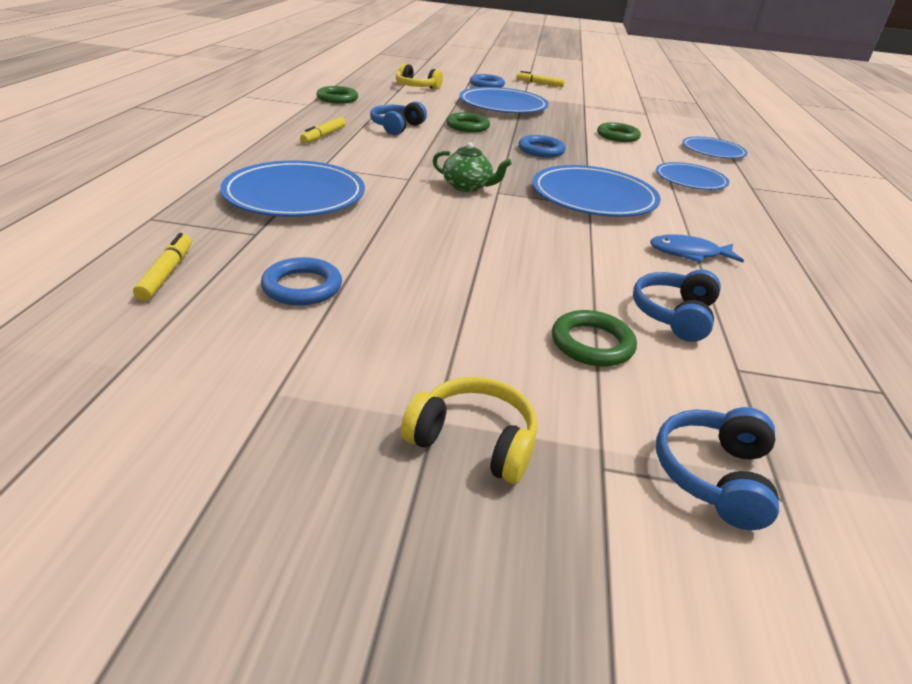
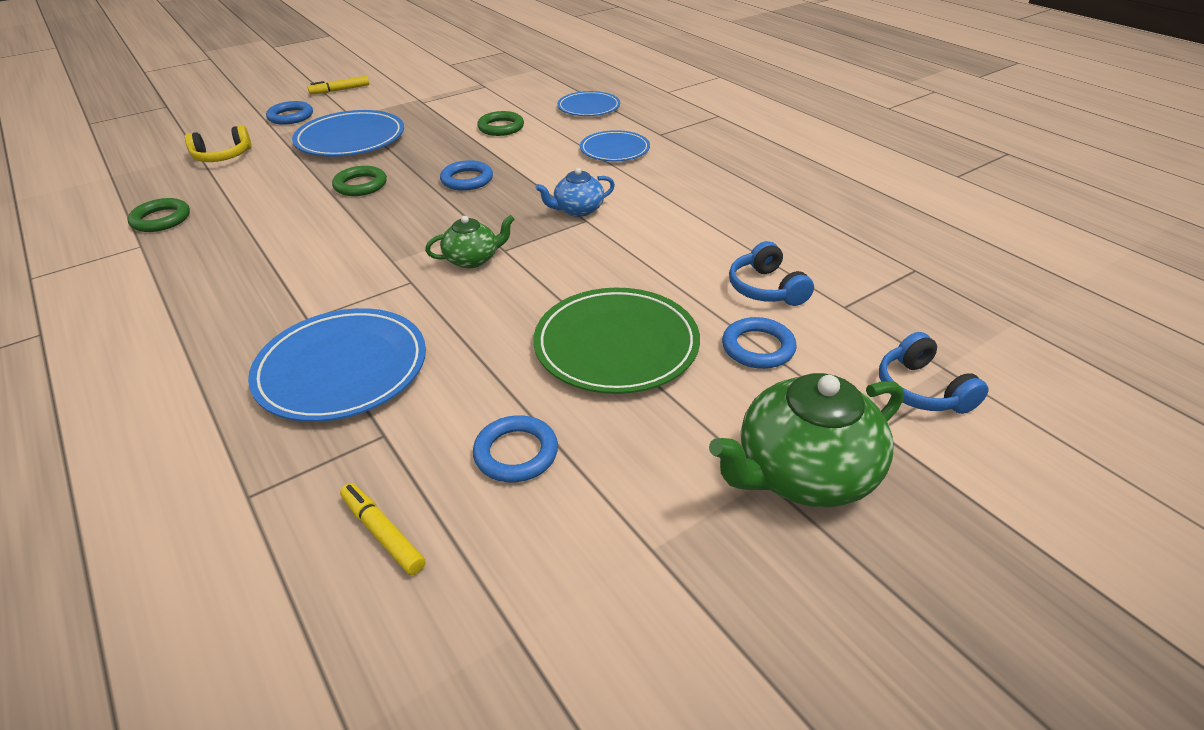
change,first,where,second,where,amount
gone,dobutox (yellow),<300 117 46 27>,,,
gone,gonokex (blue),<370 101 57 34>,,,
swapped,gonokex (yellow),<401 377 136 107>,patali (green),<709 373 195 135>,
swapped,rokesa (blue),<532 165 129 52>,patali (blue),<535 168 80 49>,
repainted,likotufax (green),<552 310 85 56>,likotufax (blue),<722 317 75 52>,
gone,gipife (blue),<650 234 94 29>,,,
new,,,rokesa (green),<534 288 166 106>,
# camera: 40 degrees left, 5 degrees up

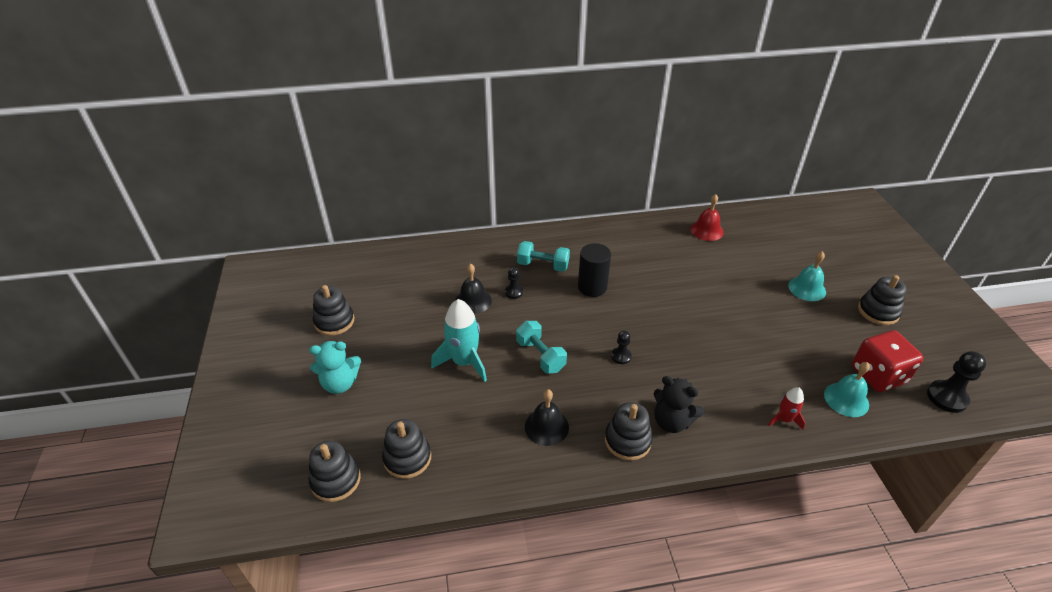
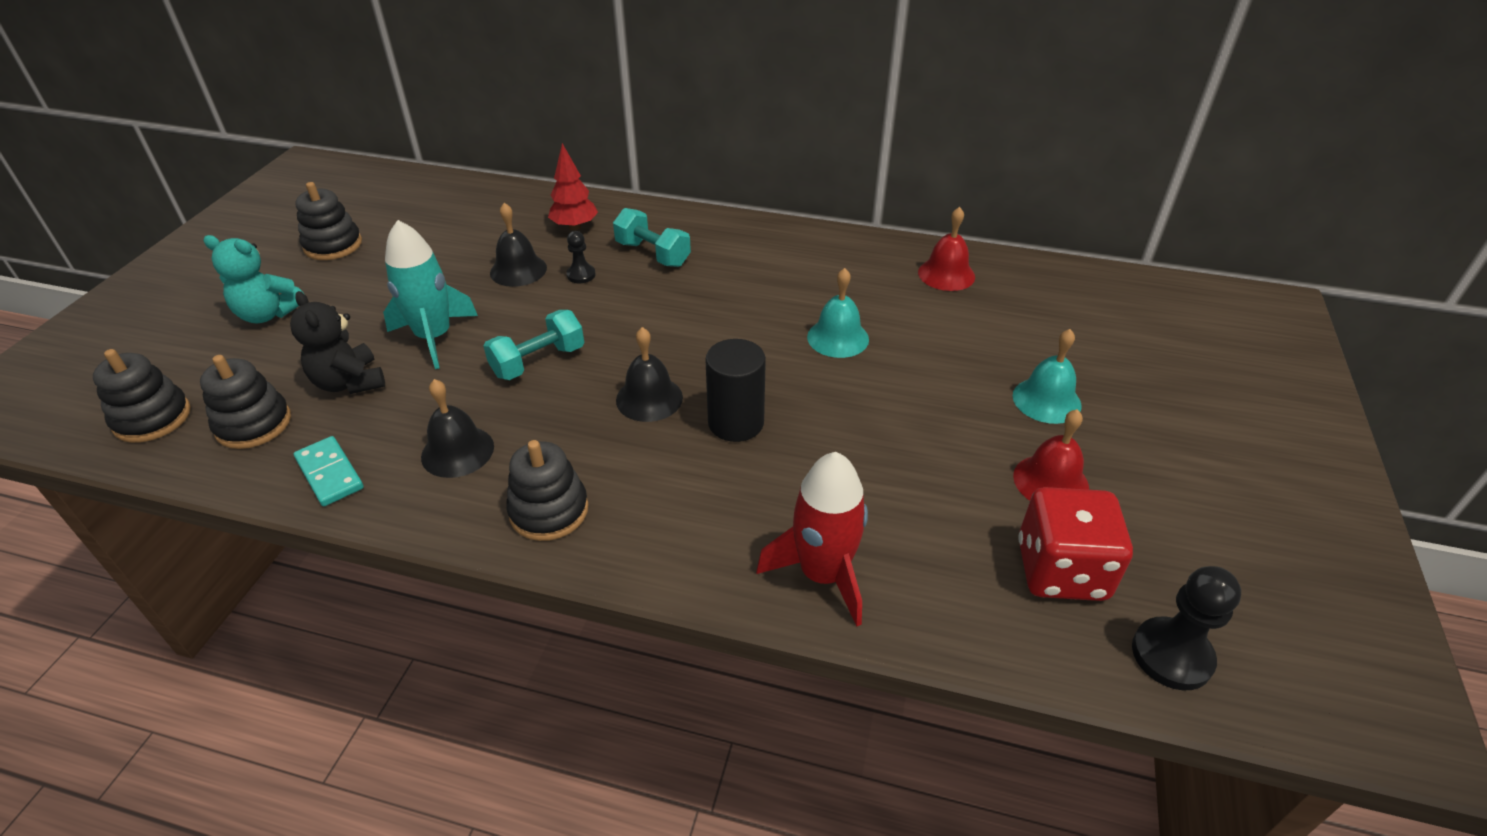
change,first,where,second,where,amount
rotated,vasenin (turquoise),<516 321 51 53>,,<484 310 100 70>,60 degrees clockwise
shifted,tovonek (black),<578 243 33 54>,,<705 339 61 103>,
swapped,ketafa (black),<611 330 21 34>,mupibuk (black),<616 327 67 95>,
shifted,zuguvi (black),<654 376 50 57>,,<290 291 95 103>,
scaled,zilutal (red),<768 387 37 43>,,<756 452 112 174>,x1.85
shifted,mupibuk (turquoise),<824 362 46 55>,,<807 268 62 90>,
gone,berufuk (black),<858 275 48 50>,,,
new,,,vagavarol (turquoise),<294 436 70 70>,
new,,,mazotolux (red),<548 143 50 87>,
new,,,mupibuk (red),<1013 409 76 91>,
# camera: 25 degrees right, 0 degrees up

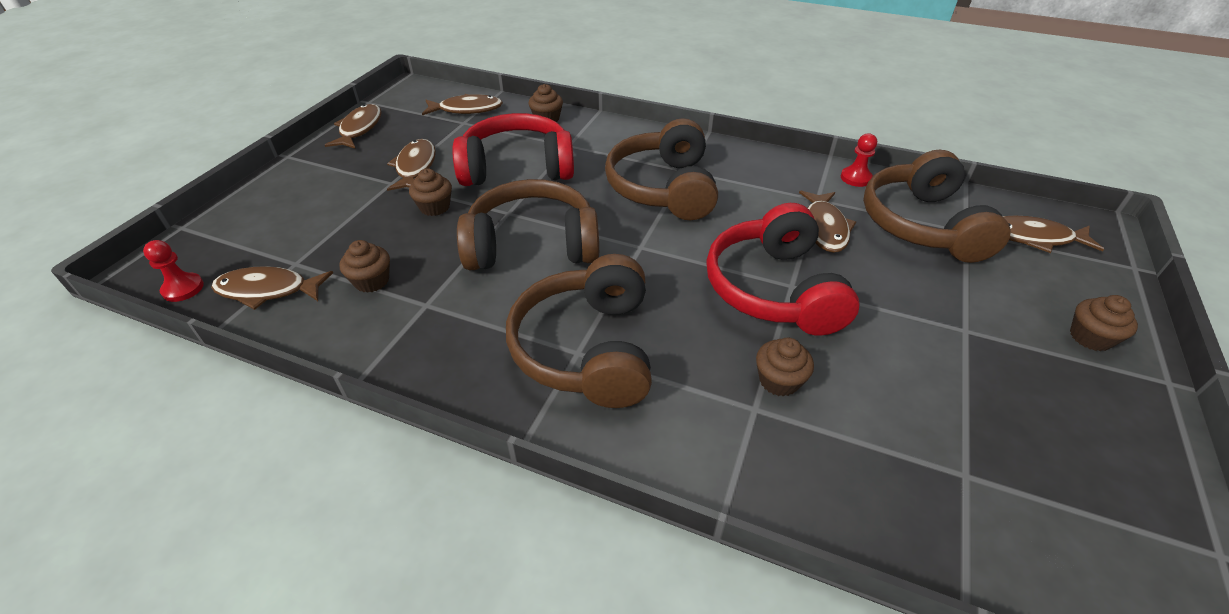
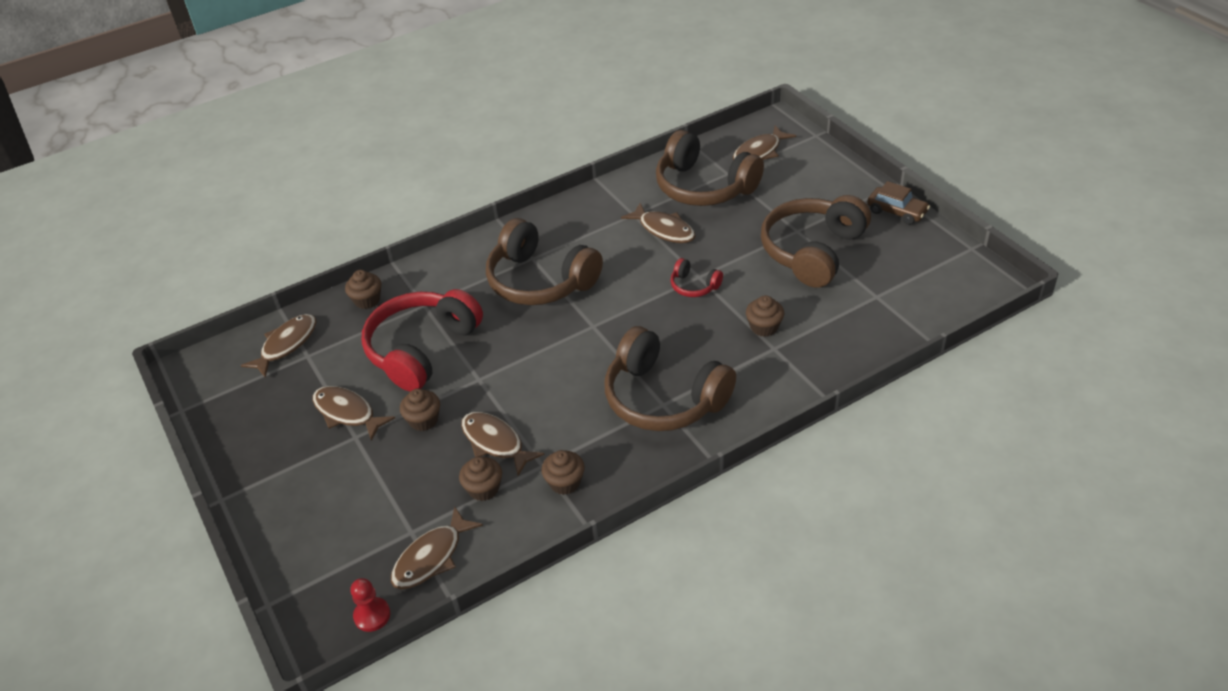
change,first,where,second,where,amount
shifted,gipife (brown),<325 104 57 45>,,<461 412 84 64>,
shifted,gonokex (brown),<457 179 142 91>,,<761 195 110 93>,
scaled,gonokex (red),<706 203 153 133>,,<670 258 53 39>,x0.45
gone,ketafa (red),<841 133 36 54>,,,
shifted,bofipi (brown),<1070 295 68 56>,,<541 450 44 45>,
new,,,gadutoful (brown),<867 181 63 44>,
# camera: 50 degrees left, 0 degrees up

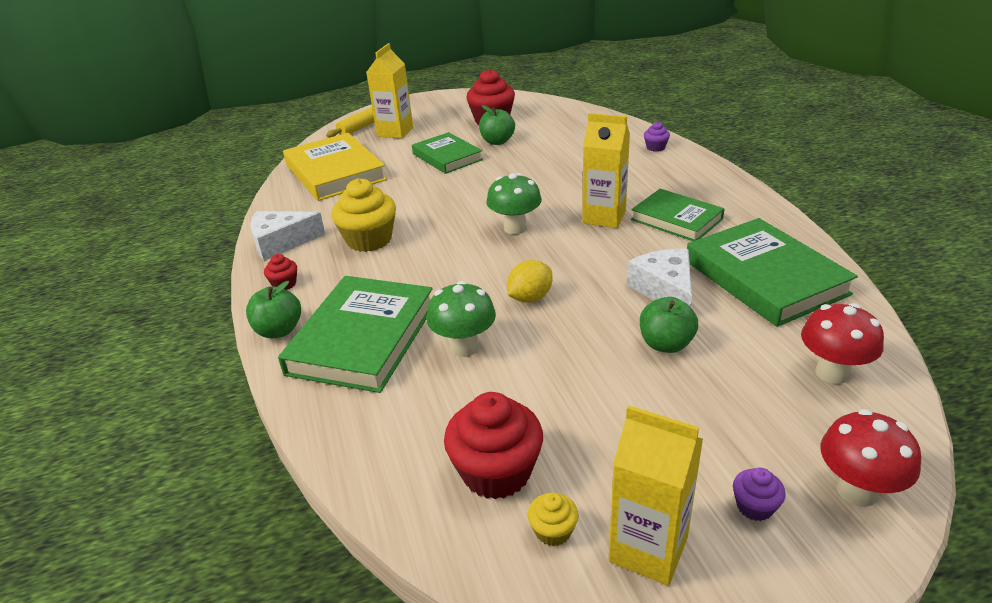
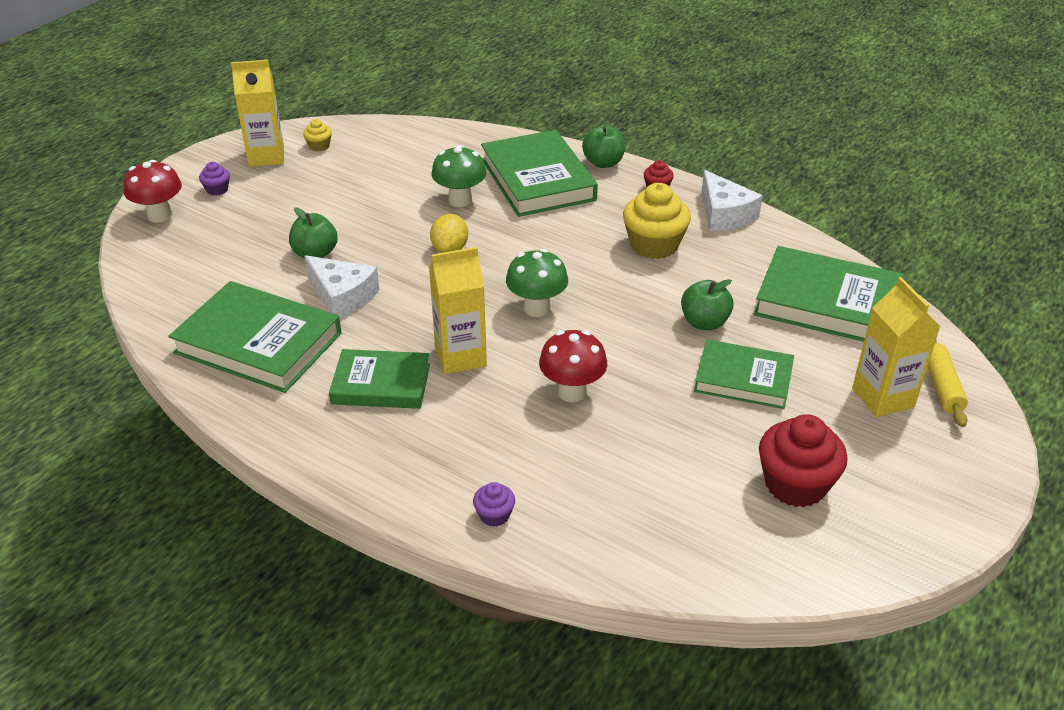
change,first,where,second,where,amount
rotated,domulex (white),<250 211 75 50>,,<702 170 61 61>,120 degrees clockwise
repainted,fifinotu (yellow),<283 133 104 68>,fifinotu (green),<754 246 150 96>,
gone,bofipi (red),<444 392 99 107>,,,
shifted,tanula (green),<479 105 36 40>,,<681 279 53 51>,
shifted,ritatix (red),<801 303 83 81>,,<539 330 68 72>,
# camera: 140 degrees right, 5 degrees up

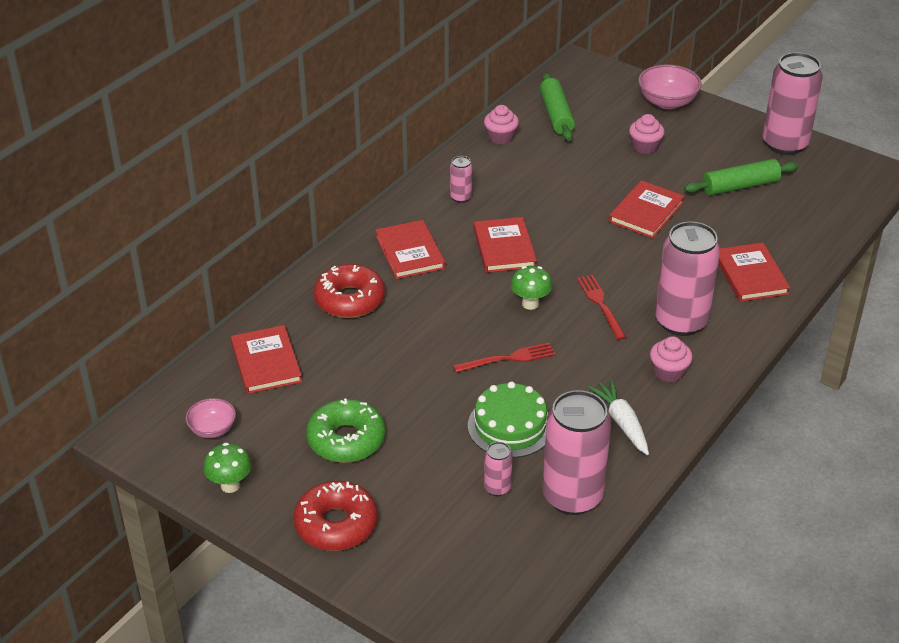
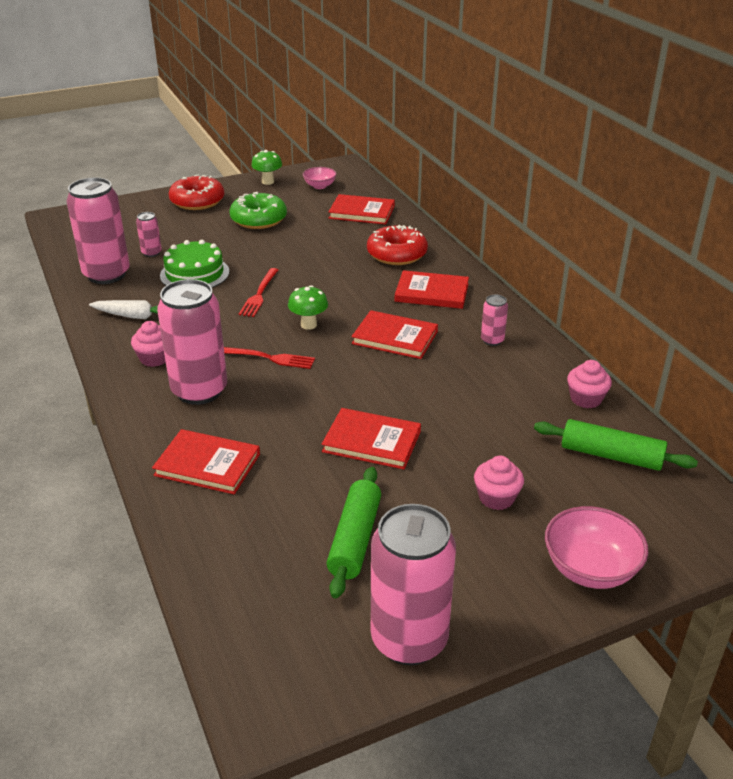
change,first,where,second,where,amount
rotated,fifinotu (red),<609 180 76 58>,,<322 408 99 61>,45 degrees counterclockwise
# camera: 120 degrees right, 5 degrees down

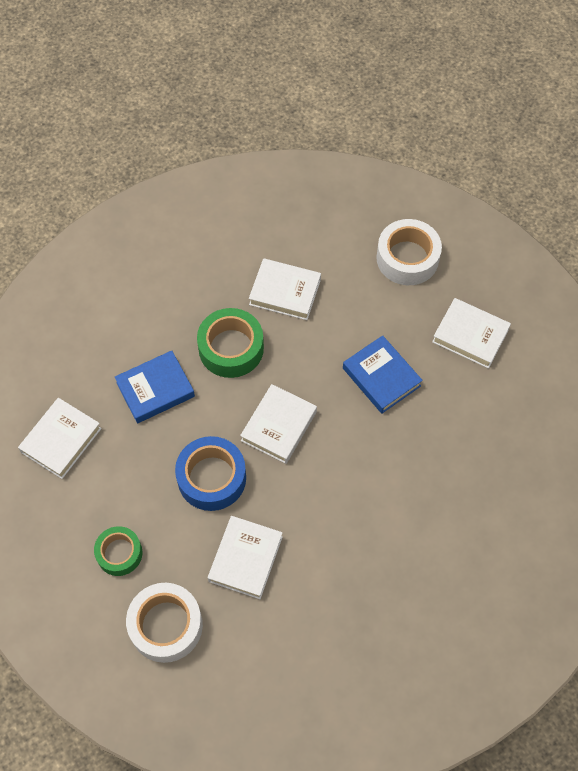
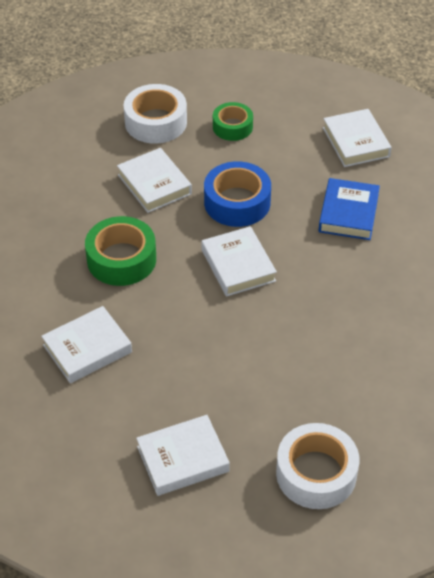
change,first,where,second,where,amount
shifted,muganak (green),<197 308 67 70>,,<85 216 71 70>,
shifted,fifinotu (white),<249 258 72 62>,,<41 306 91 77>,
gone,fifinotu (blue),<343 335 80 79>,,,
# camera: 130 degrees right, 15 degrees down

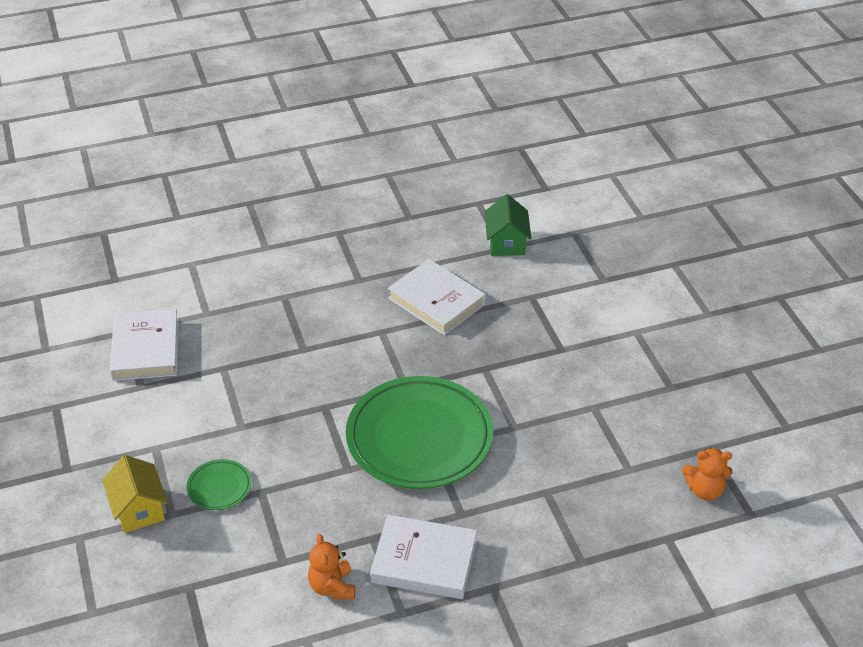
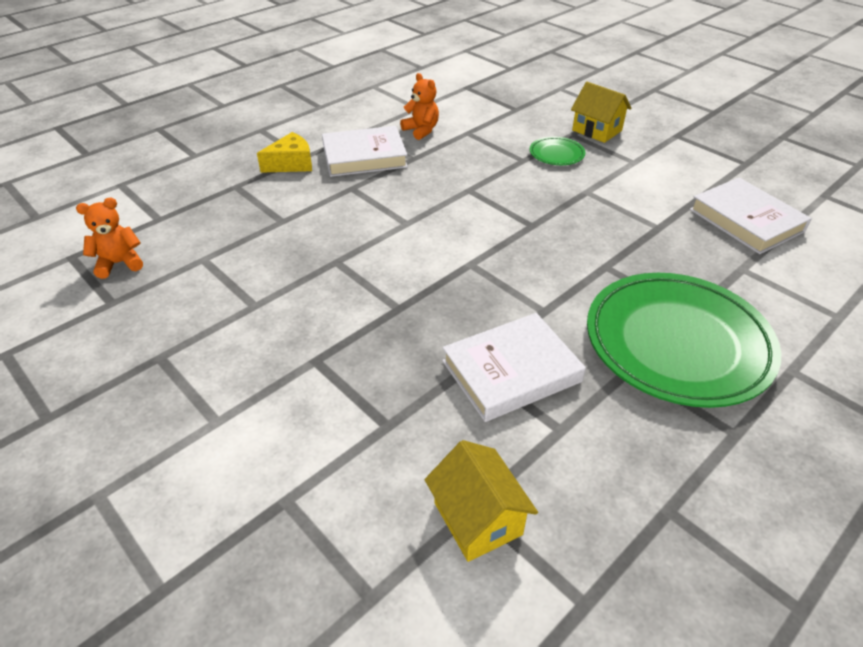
change,first,where,second,where,amount
shifted,rokesa (green),<346 376 147 113>,,<587 273 194 135>,
rotated,fifinotu (white),<388 259 98 76>,,<442 313 144 109>,45 degrees counterclockwise
repainted,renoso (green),<484 194 47 62>,renoso (yellow),<425 440 113 122>,
new,,,domulex (yellow),<257 132 55 41>,
# camera: 155 degrees right, 0 degrees up

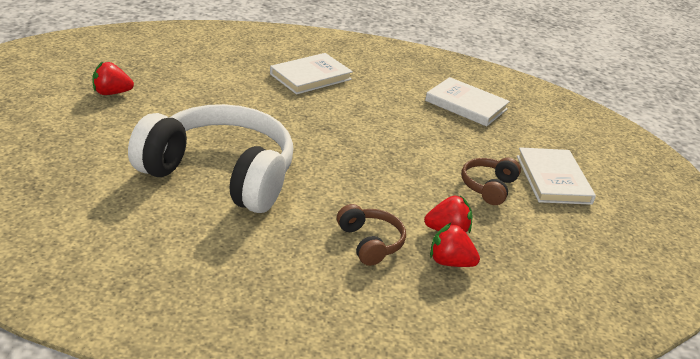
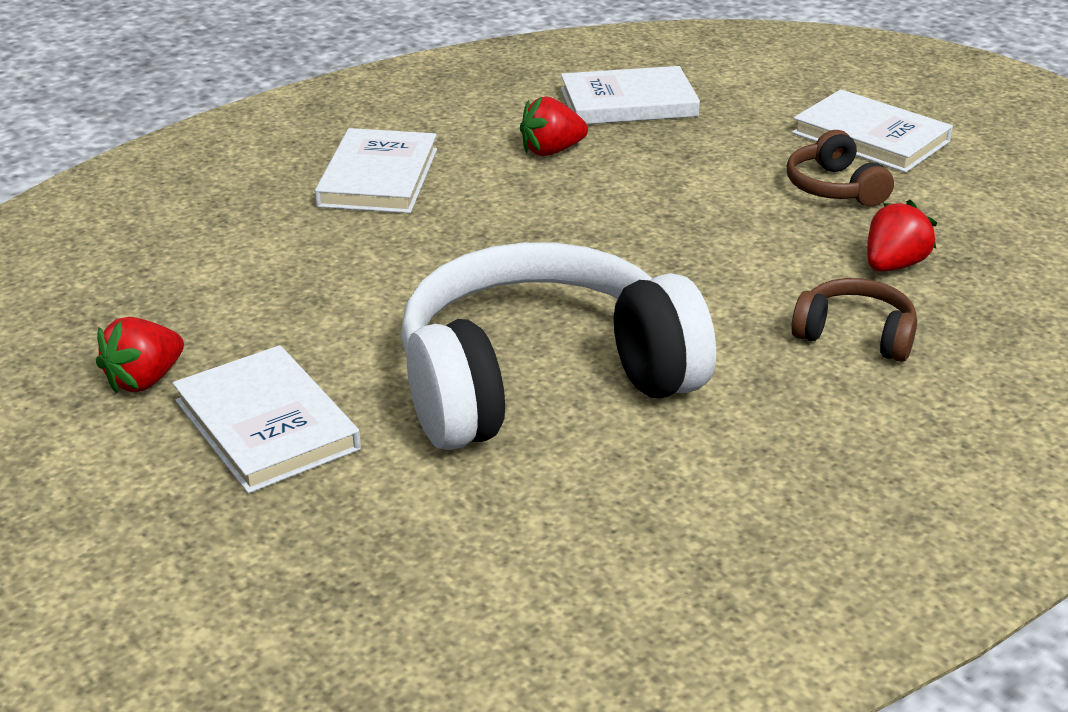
change,first,where,second,where,amount
shifted,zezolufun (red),<430 223 50 44>,,<520 97 68 59>,
new,,,fifinotu (white),<173 345 188 148>,
# camera: 40 degrees left, 0 degrees up

